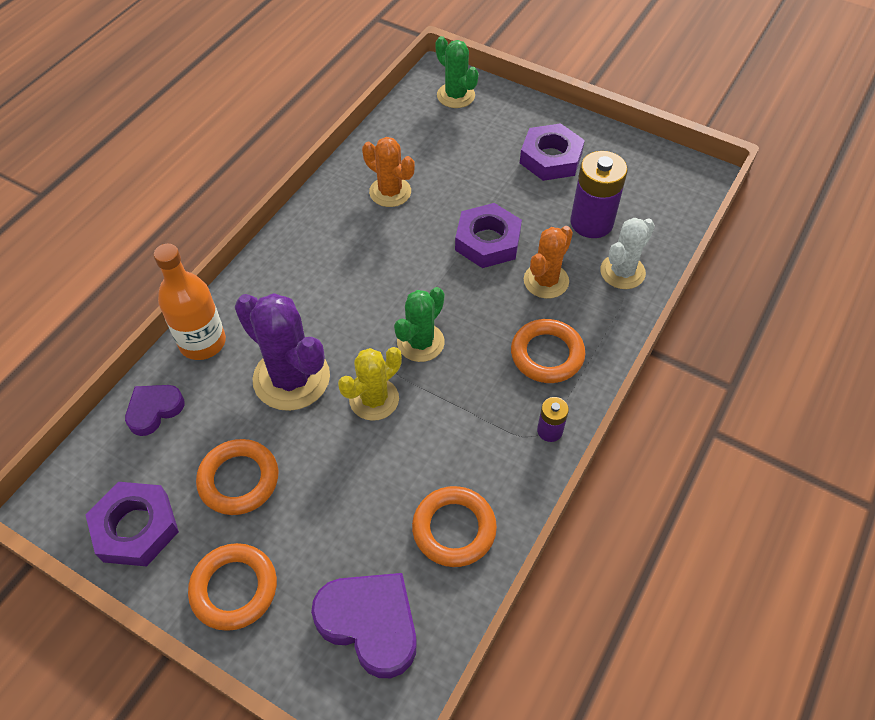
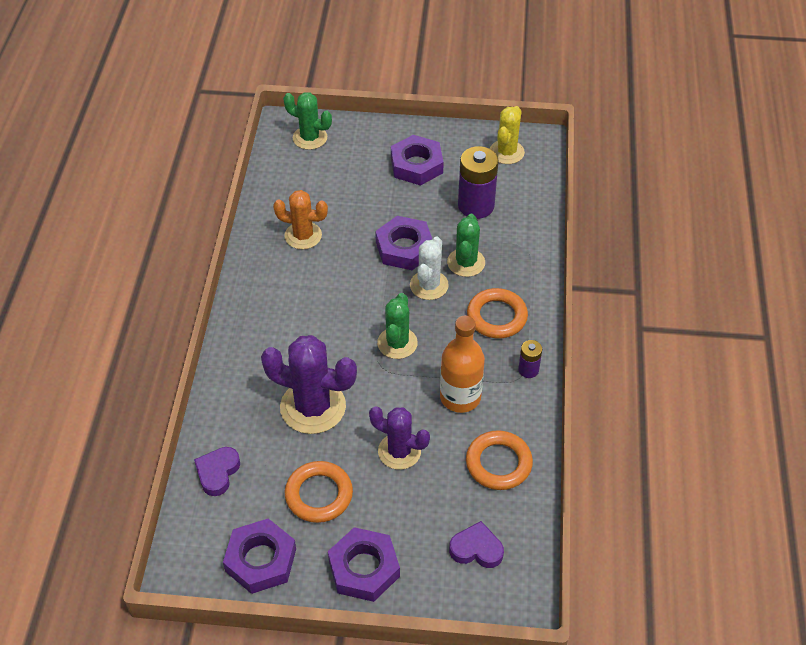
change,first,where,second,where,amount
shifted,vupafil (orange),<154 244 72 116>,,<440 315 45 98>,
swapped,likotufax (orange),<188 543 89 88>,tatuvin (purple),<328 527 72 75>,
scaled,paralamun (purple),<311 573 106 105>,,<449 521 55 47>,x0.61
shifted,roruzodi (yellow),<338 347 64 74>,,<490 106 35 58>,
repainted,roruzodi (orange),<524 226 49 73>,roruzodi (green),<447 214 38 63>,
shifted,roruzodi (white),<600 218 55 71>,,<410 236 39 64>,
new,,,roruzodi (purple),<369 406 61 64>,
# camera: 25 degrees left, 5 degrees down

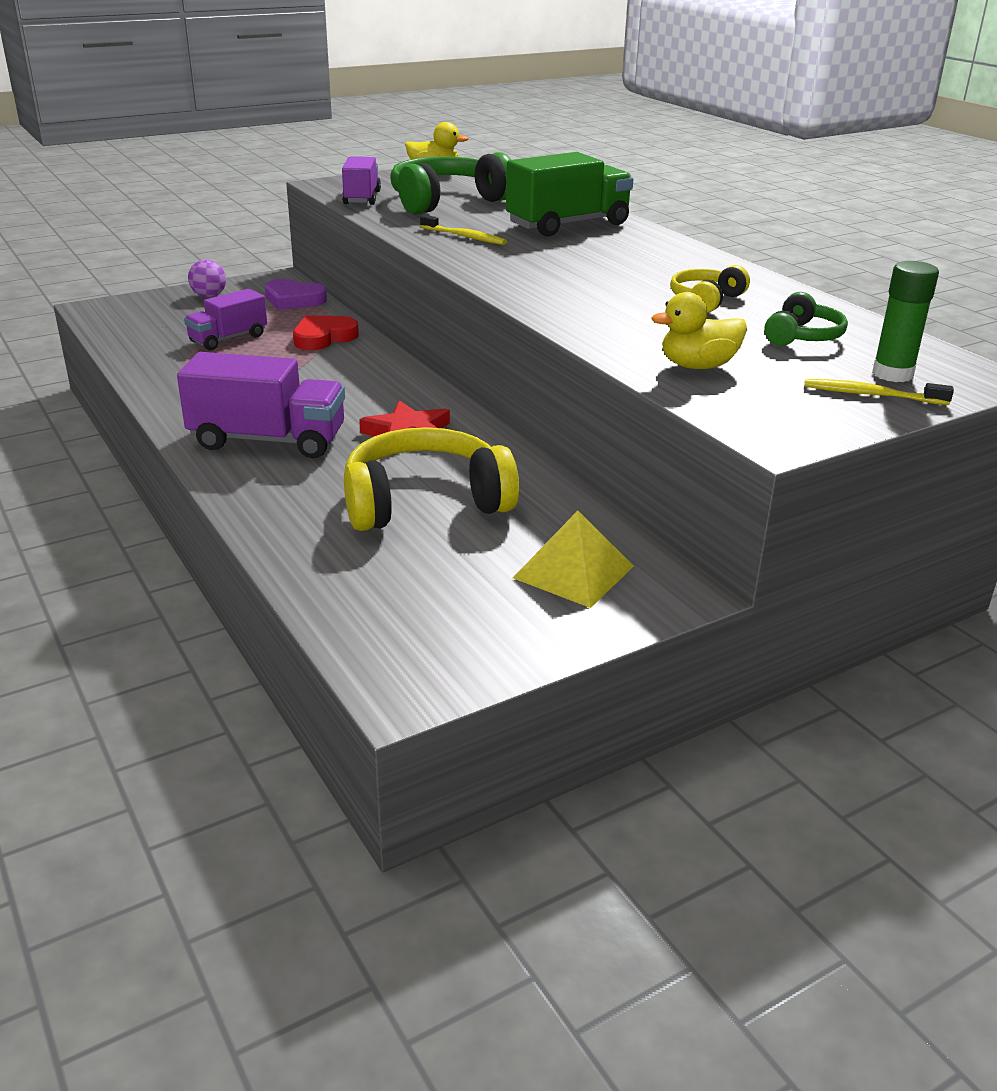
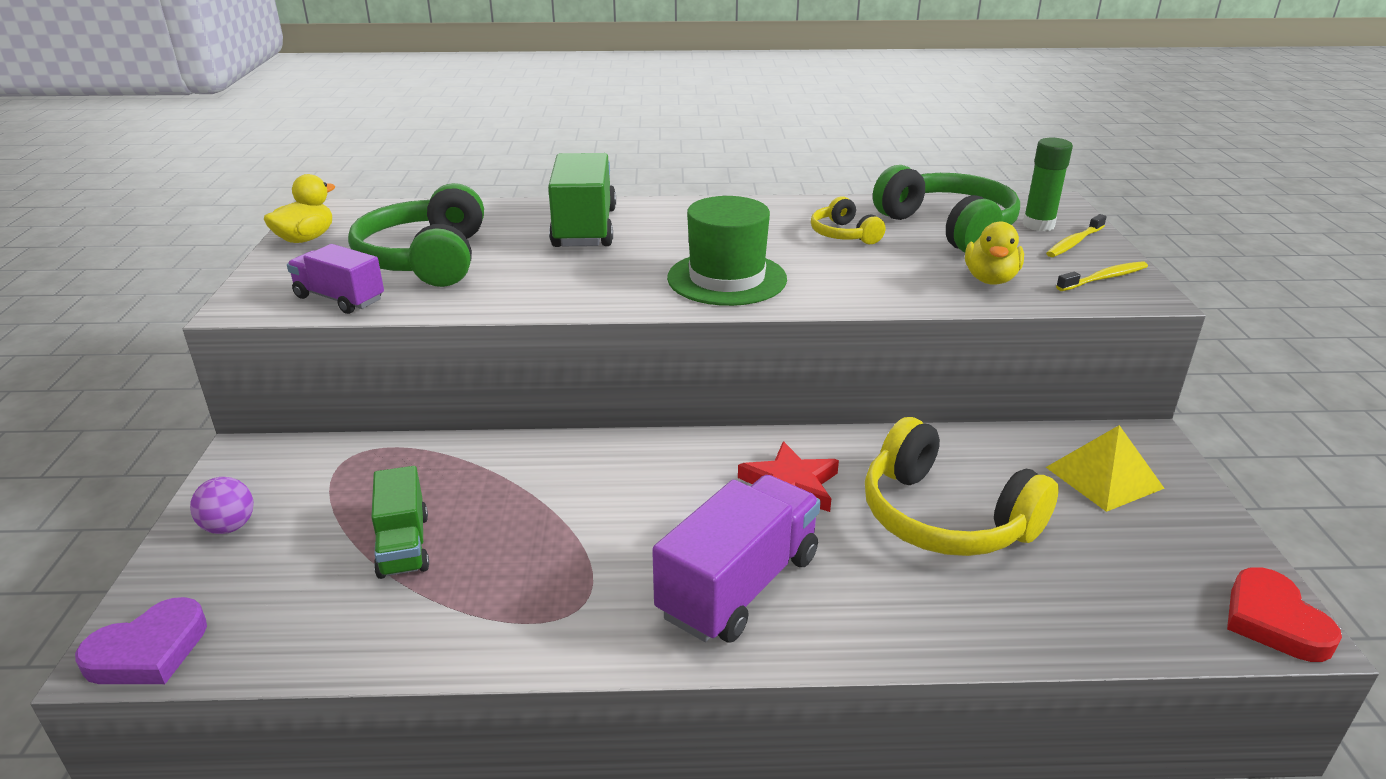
change,first,where,second,where,amount
repainted,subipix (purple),<184 289 83 61>,subipix (green),<371 466 58 113>,
shifted,paralamun (purple),<265 279 62 31>,,<75 597 132 87>,
shifted,paralamun (red),<293 315 66 35>,,<1227 567 115 95>,
rotated,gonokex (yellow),<344 427 175 104>,,<865 417 194 139>,60 degrees counterclockwise
shifted,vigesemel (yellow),<420 215 87 30>,,<1056 261 92 30>,
scaled,gonokex (green),<764 292 84 54>,,<873 165 147 87>,x1.93
new,,,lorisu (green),<667 196 120 110>,
# camera: 60 degrees left, 0 degrees up

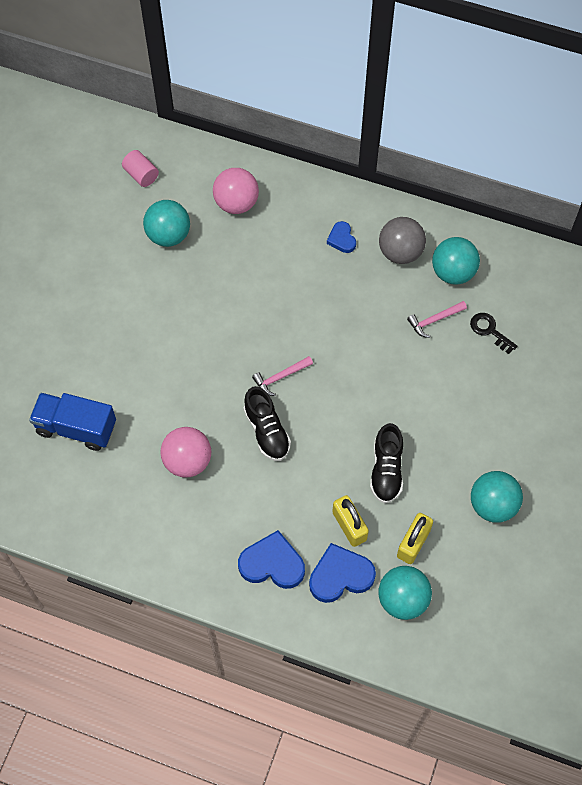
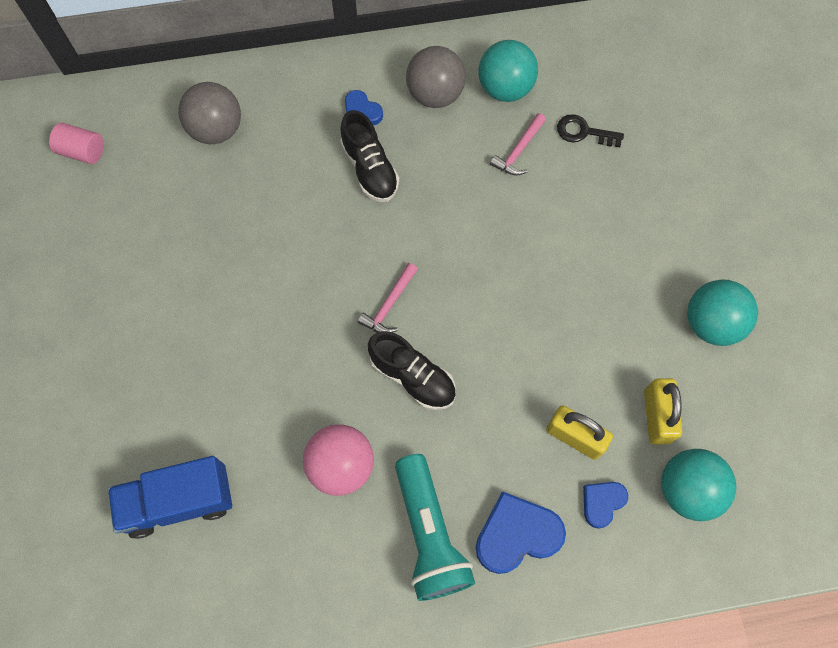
change,first,where,second,where,amount
gone,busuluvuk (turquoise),<143 200 47 47>,,,
repainted,busuluvuk (pink),<213 168 46 46>,busuluvuk (grey),<178 82 63 62>,
scaled,paralamun (blue),<309 543 67 60>,,<583 482 45 47>,x0.57
shifted,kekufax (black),<370 423 33 80>,,<340 110 60 92>,
new,,,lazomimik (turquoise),<395 454 80 147>,
# camera: 30 degrees left, 5 degrees up

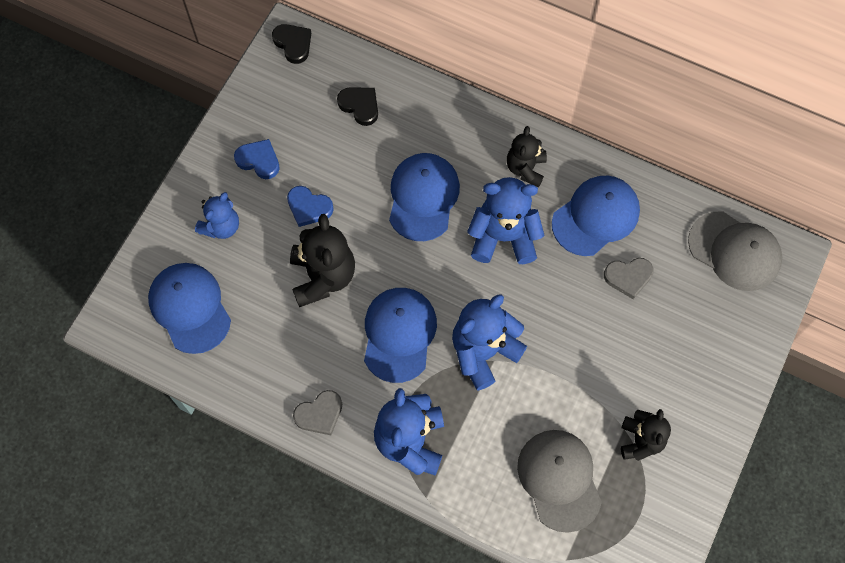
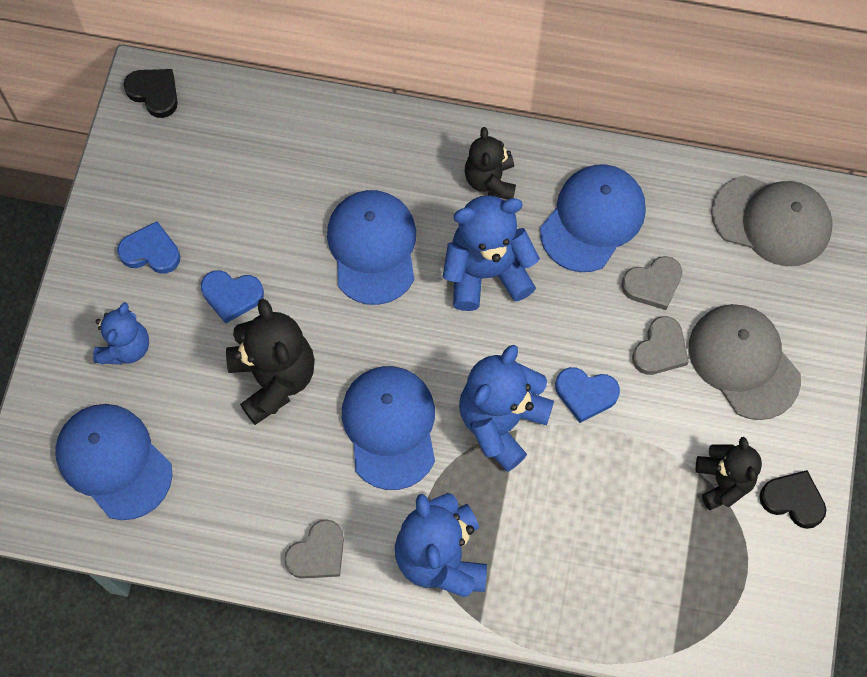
change,first,where,second,where,amount
shifted,paralamun (black),<337 88 41 38>,,<759 470 67 59>,
shifted,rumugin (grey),<517 430 85 103>,,<689 304 112 116>,
new,,,paralamun (blue),<555 367 65 56>,
new,,,paralamun (grey),<632 316 57 59>,
# camera: 15 degrees left, 0 degrees up

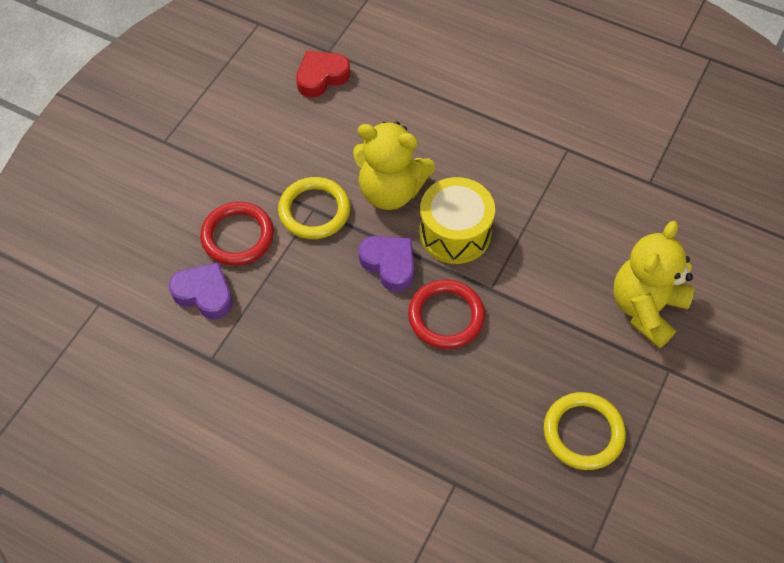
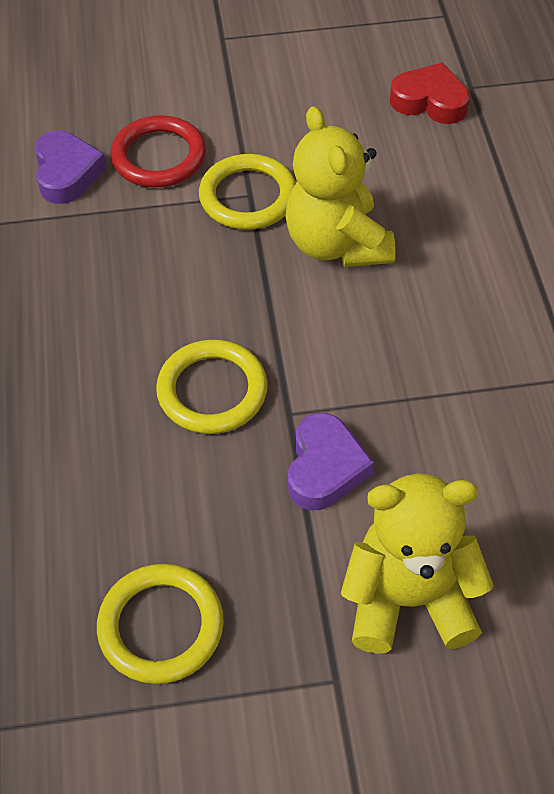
change,first,where,second,where,amount
shifted,paralamun (purple),<359 236 55 56>,,<288 413 86 97>,
repainted,likotufax (red),<408 279 77 70>,likotufax (yellow),<156 339 112 95>,
gone,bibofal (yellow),<419 177 76 87>,,,
# camera: 55 degrees right, 5 degrees down

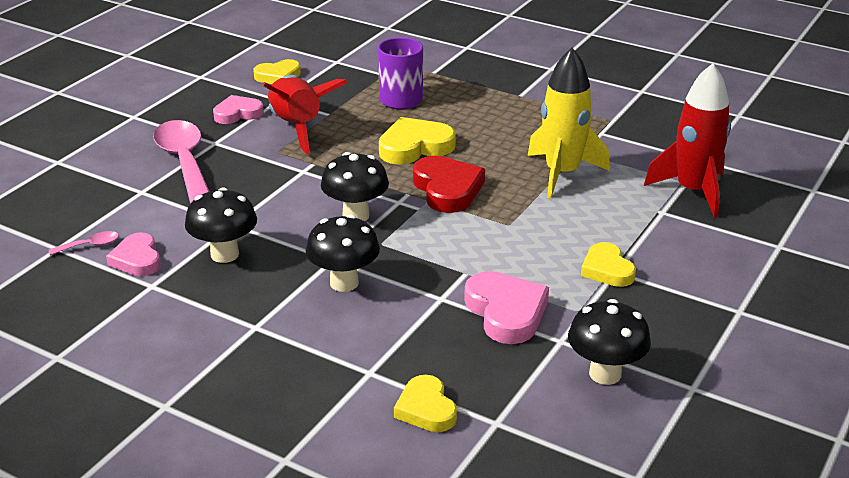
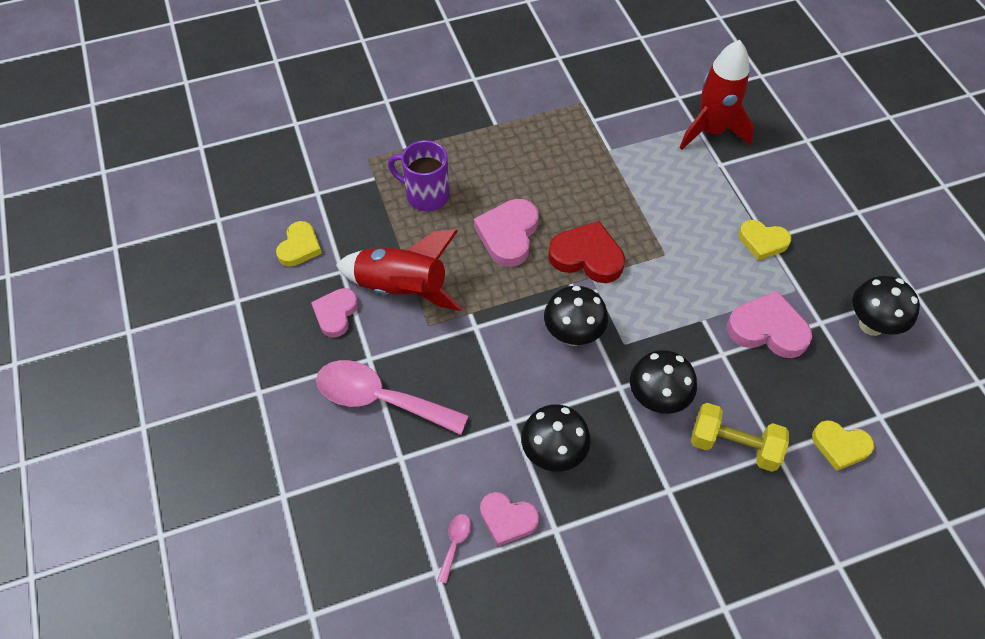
change,first,where,second,where,amount
repainted,paralamun (yellow),<379 117 77 48>,paralamun (pink),<474 199 65 68>,
gone,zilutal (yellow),<528 48 82 150>,,,
new,,,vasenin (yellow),<691 403 98 69>,
# camera: 50 degrees left, 25 degrees up

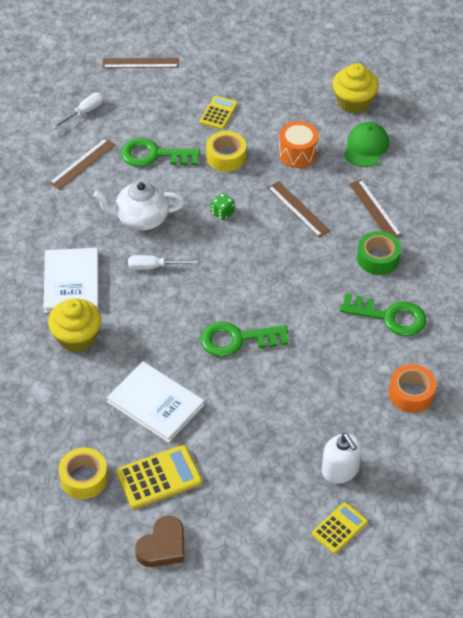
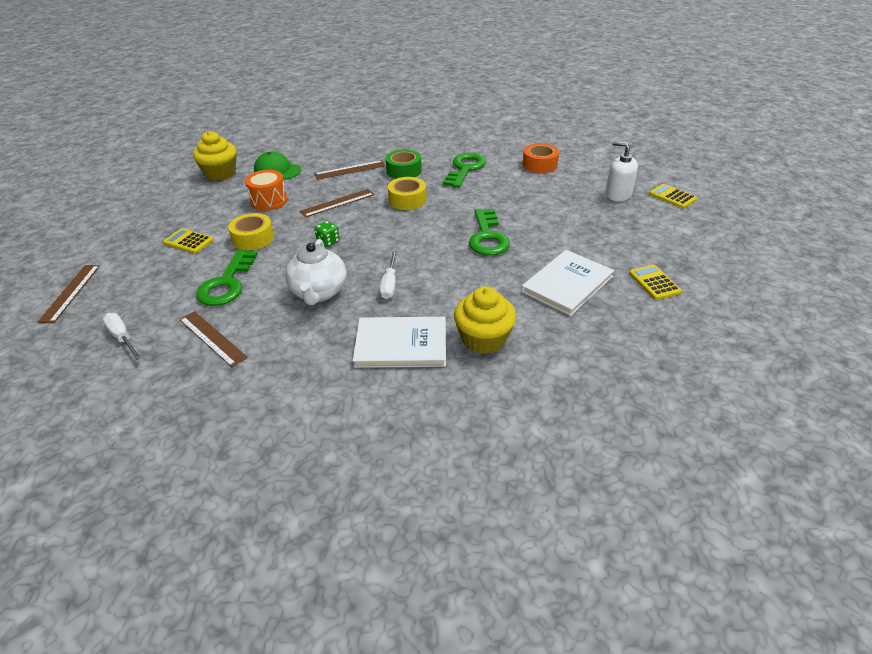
change,first,where,second,where,amount
shifted,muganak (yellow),<59 448 49 51>,,<388 177 38 33>,
scaled,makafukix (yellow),<116 445 86 64>,,<629 264 53 36>,x0.65
gone,paralamun (brown),<135 516 49 51>,,,
rotated,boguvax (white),<322 433 40 50>,,<605 141 33 60>,120 degrees counterclockwise
# camera: 85 degrees left, 10 degrees down

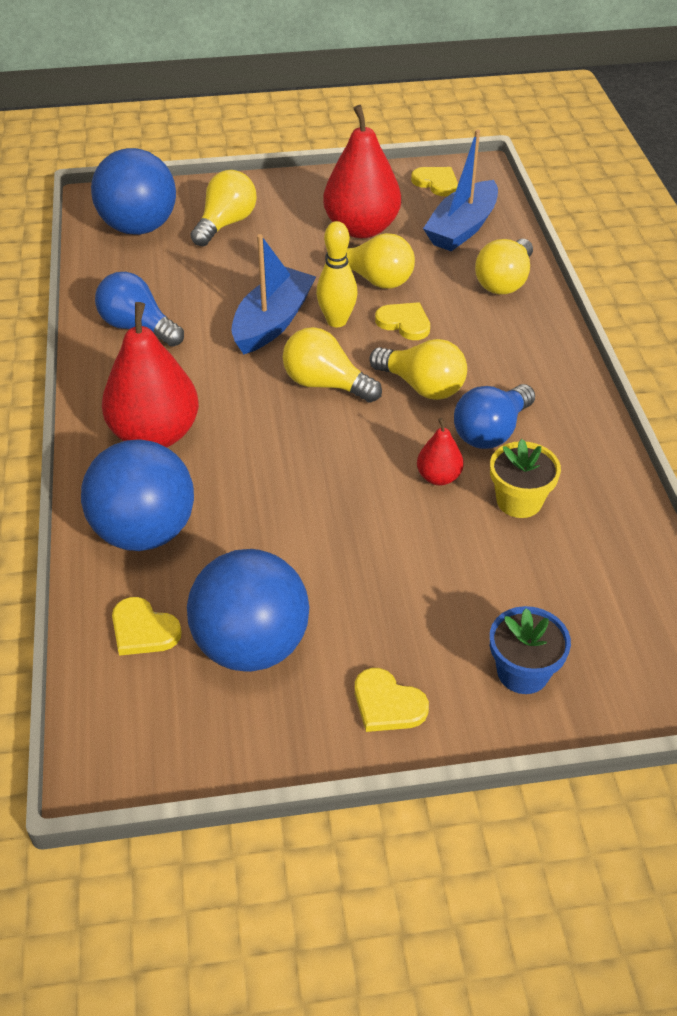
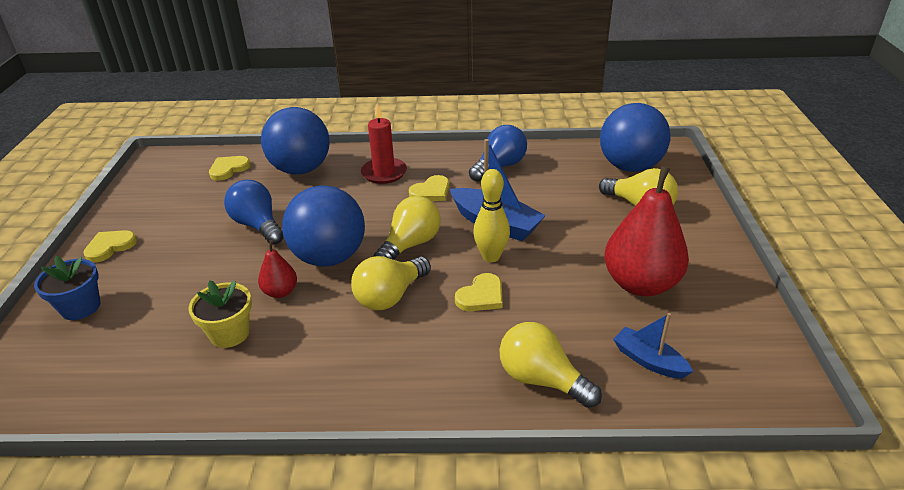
change,first,where,second,where,amount
swapped,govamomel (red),<102 302 97 145>,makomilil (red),<361 104 46 80>,
shifted,busuluvuk (blue),<187 549 122 123>,,<282 185 83 82>,
gone,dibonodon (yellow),<325 233 90 56>,,,
shifted,paralamun (yellow),<411 167 47 29>,,<409 175 40 26>,
scaled,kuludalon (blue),<423 129 75 122>,,<613 313 80 66>,x0.59
shifted,dibonodon (blue),<454 384 81 65>,,<224 180 60 65>,
# camera: 100 degrees right, 10 degrees down

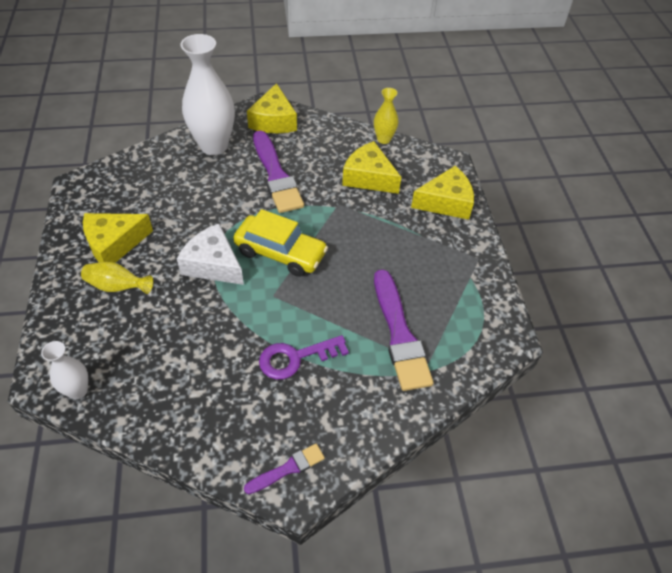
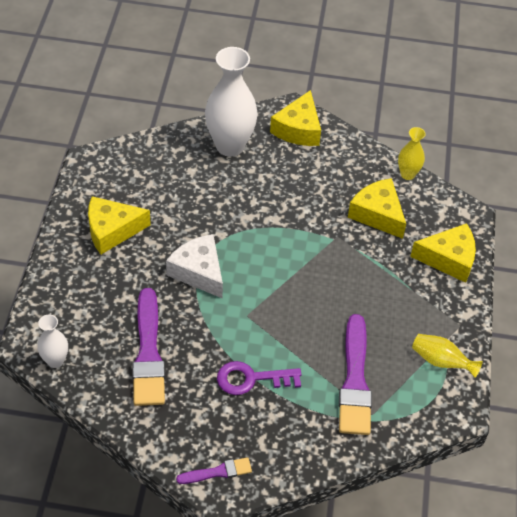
change,first,where,second,where,amount
shifted,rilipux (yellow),<81 262 72 32>,,<412 334 71 44>,
gone,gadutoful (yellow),<233 209 95 68>,,,
shifted,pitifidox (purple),<253 131 51 82>,,<132 288 33 118>,
# camera: 15 degrees right, 0 degrees up

